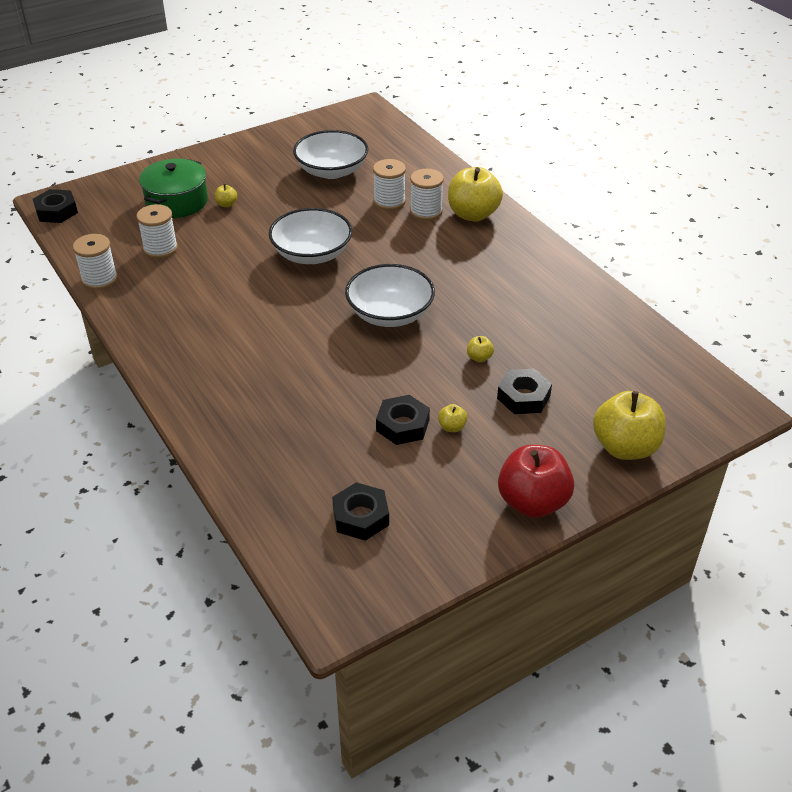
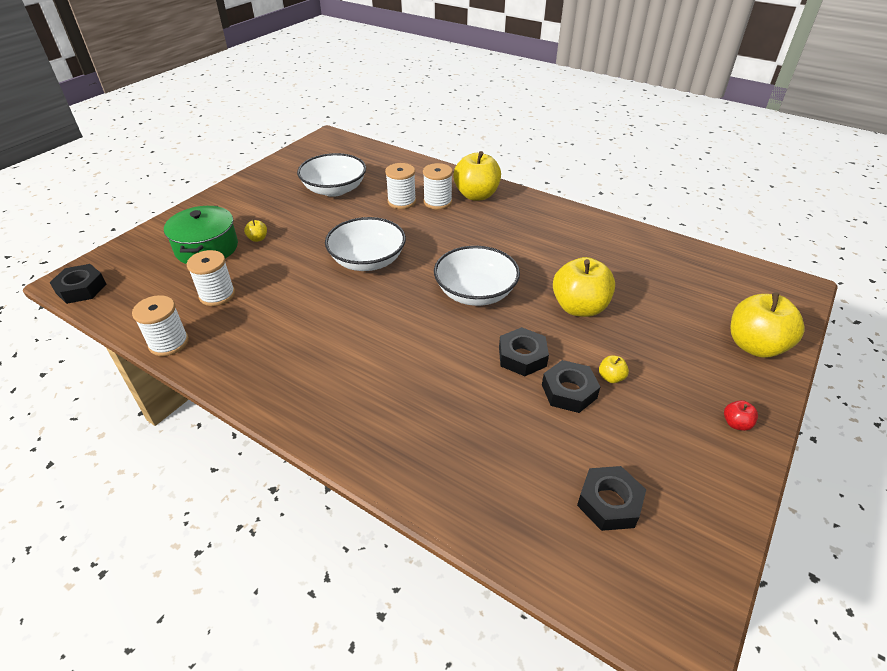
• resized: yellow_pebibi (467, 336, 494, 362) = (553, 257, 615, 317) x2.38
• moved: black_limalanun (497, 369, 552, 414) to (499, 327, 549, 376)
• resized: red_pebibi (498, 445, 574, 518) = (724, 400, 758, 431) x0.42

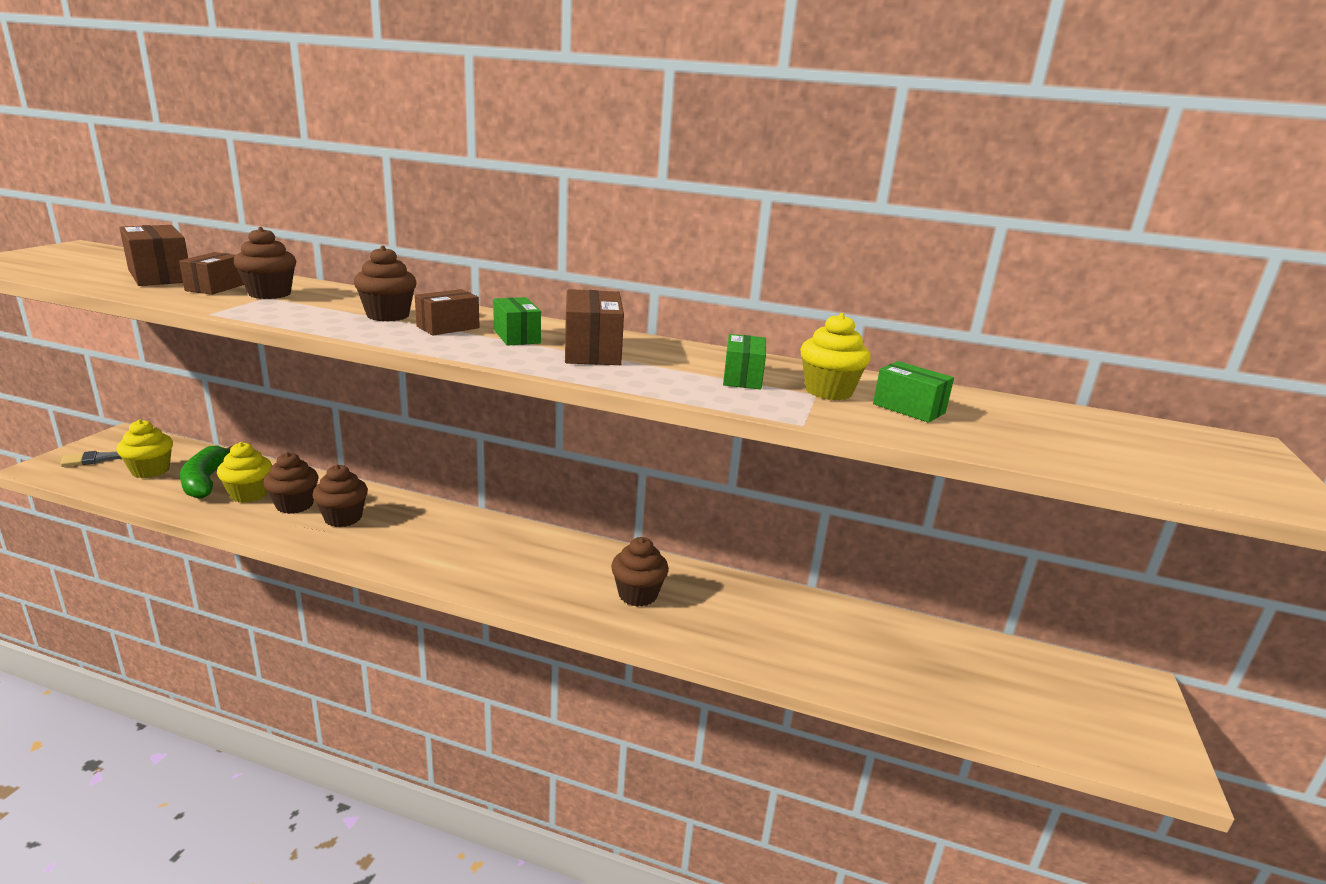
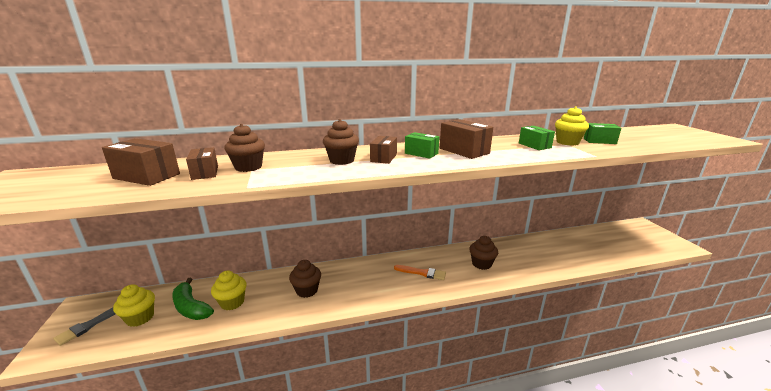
• removed: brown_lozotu (263, 452, 318, 514)
• added: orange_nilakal (394, 265, 446, 280)

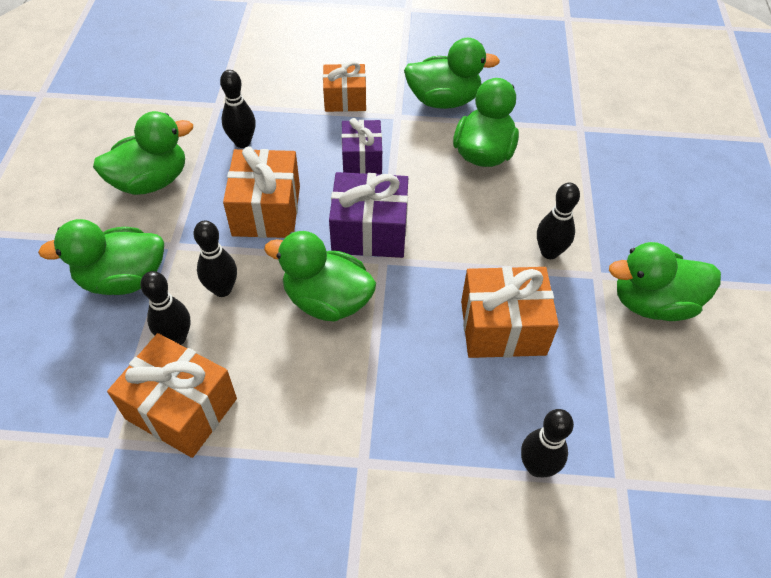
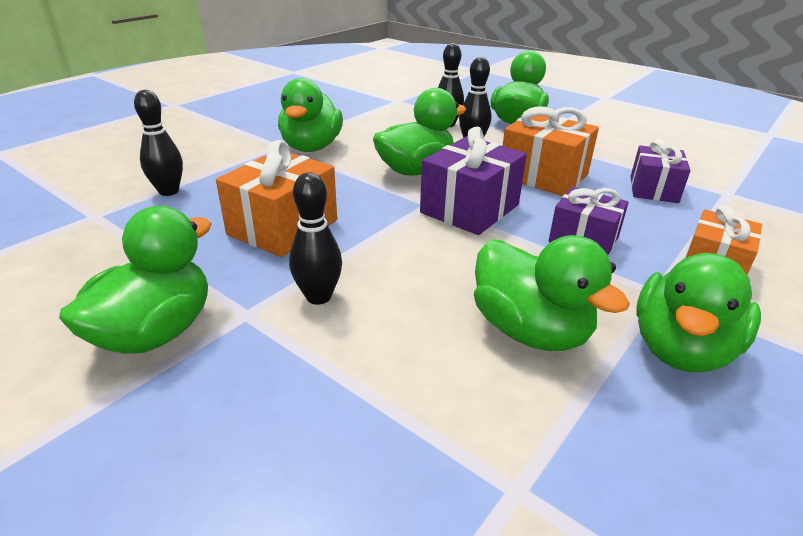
• moved: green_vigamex (93, 111, 193, 195) to (278, 78, 343, 152)
• removed: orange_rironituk (107, 333, 237, 458)
• replaced: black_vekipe (220, 70, 256, 148) to purple_rironituk (630, 139, 691, 203)

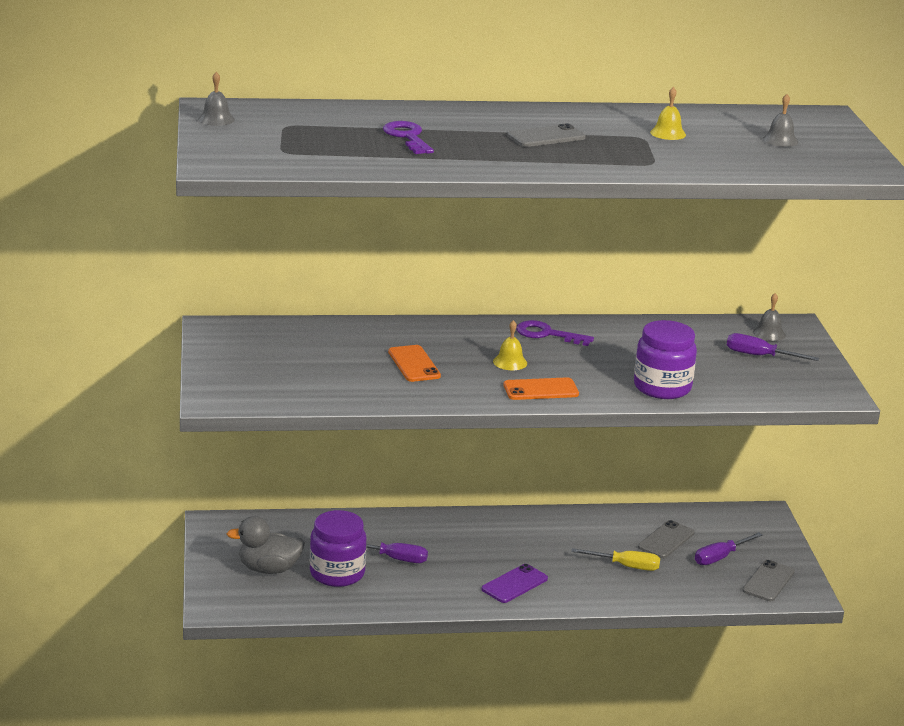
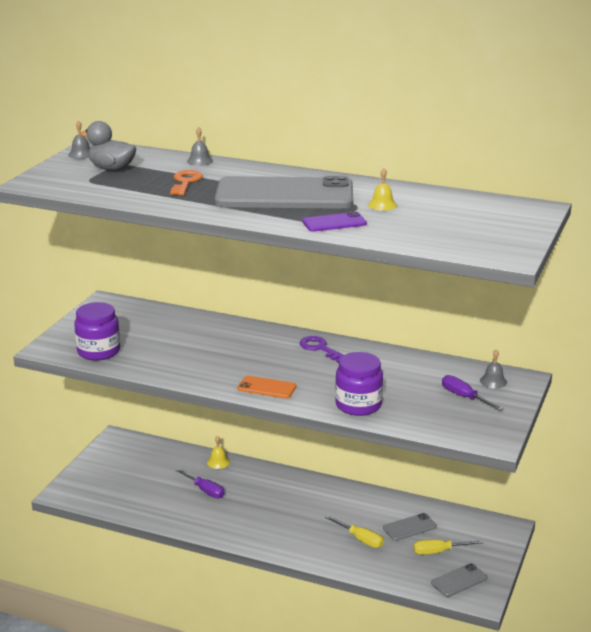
• moved: grey_vigamex (227, 516, 305, 574) to (80, 121, 136, 171)
• moved: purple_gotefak (310, 510, 366, 587) to (74, 302, 120, 361)
• recoloured: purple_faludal (383, 121, 434, 154) to orange_faludal (170, 170, 203, 195)
• removed: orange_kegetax (388, 345, 441, 382)
• moved: purple_kegetax (481, 564, 548, 603) to (302, 212, 367, 232)
• moved: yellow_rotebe (493, 320, 527, 370) to (207, 436, 230, 469)
• resized: grey_kegetax (507, 124, 586, 147) = (215, 176, 353, 209) x2.38
• recoloured: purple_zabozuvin (695, 532, 763, 565) to yellow_zabozuvin (413, 539, 483, 555)
• moved: grey_rotebe (762, 94, 798, 147) to (187, 127, 213, 166)

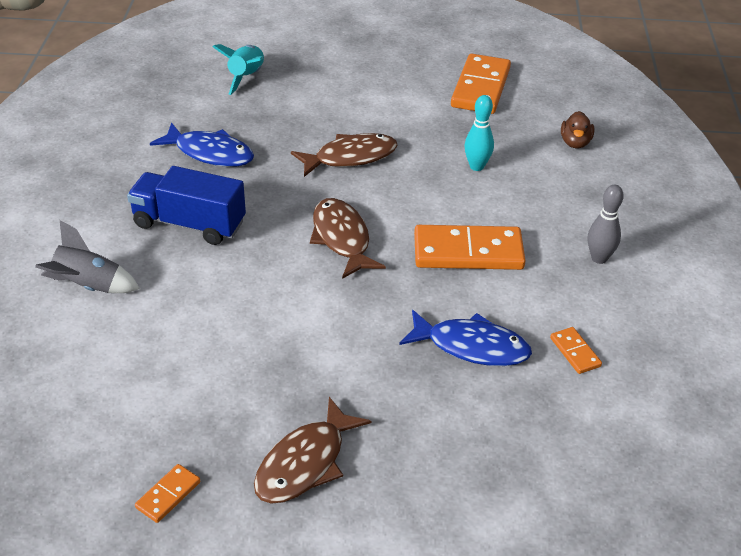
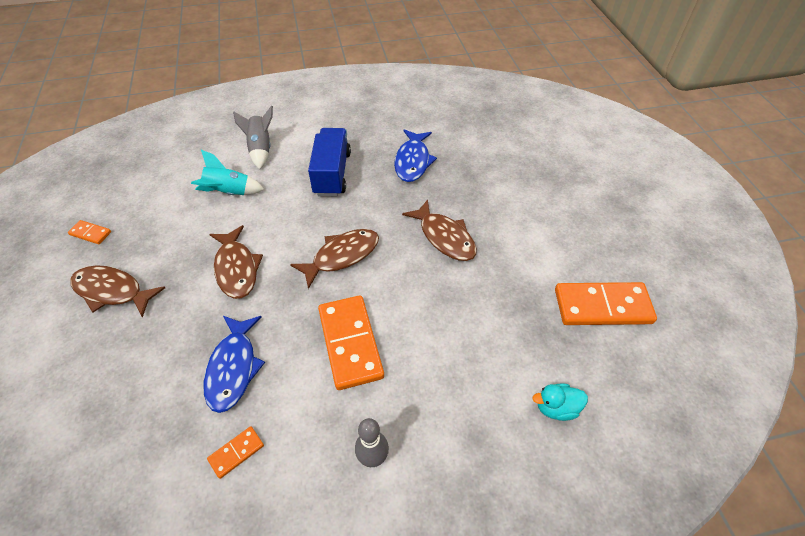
• moved: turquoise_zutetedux (212, 44, 264, 95) to (191, 150, 264, 195)
• removed: turquoise_vekipe (464, 95, 494, 171)
• recoloured: brown_vigamex (561, 111, 594, 148) to turquoise_vigamex (532, 383, 588, 421)
• added: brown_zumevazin (209, 225, 263, 299)

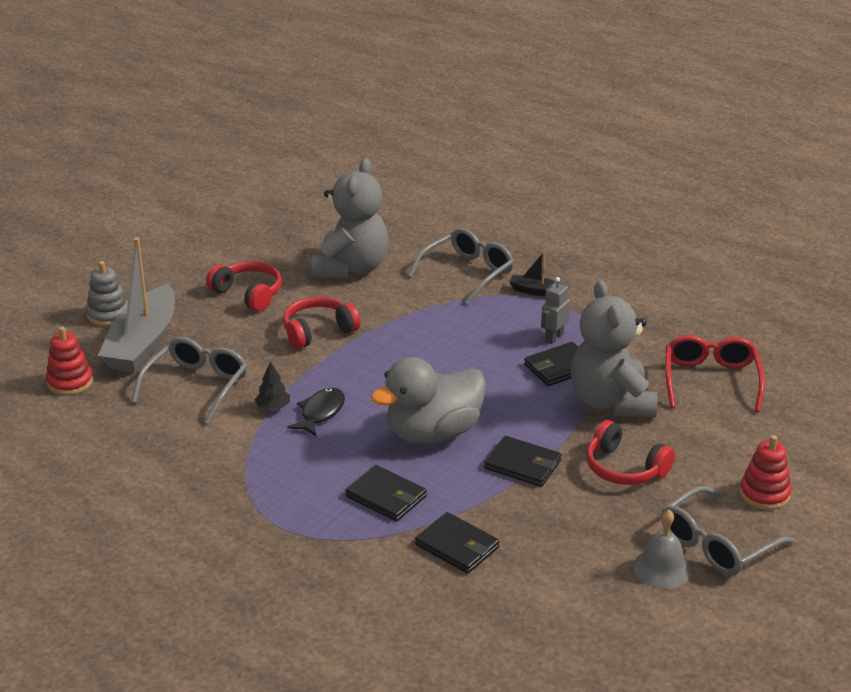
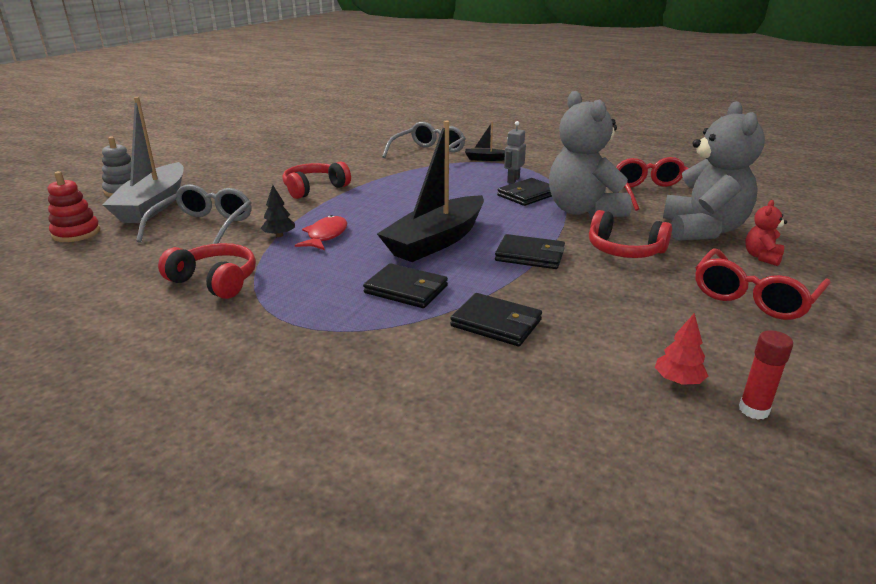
• moved: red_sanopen (206, 261, 282, 312) to (158, 243, 256, 299)
• recoloured: black_zumevazin (287, 388, 345, 436) to red_zumevazin (295, 215, 347, 250)
• moved: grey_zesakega (311, 158, 388, 279) to (663, 101, 765, 241)
• replaced: grey_vigamex (371, 357, 486, 444) to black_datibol (377, 121, 484, 262)
• removed: grey_rotebe (633, 510, 691, 588)
• recoloured: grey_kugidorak (661, 486, 795, 575) to red_kugidorak (695, 248, 831, 320)
• replaced: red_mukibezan (740, 435, 791, 510) to red_zesakega (745, 200, 787, 266)
• added: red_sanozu (655, 313, 708, 385)
• added: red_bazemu (739, 330, 793, 420)

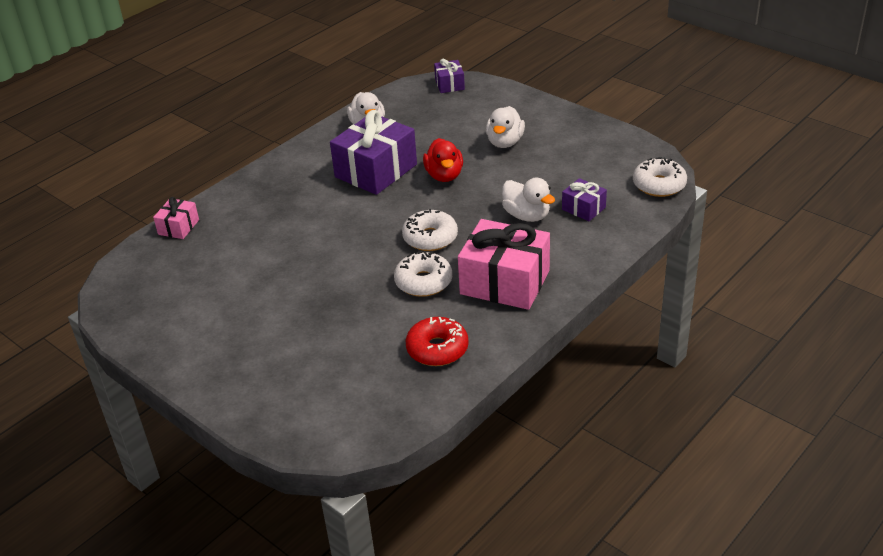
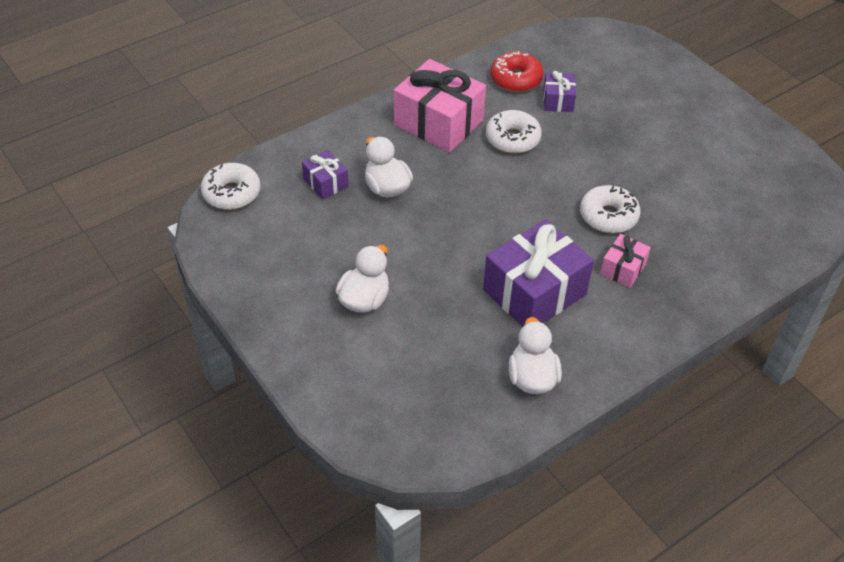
• moved: pink_rironituk (153, 197, 199, 239) to (600, 234, 651, 288)
• moved: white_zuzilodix (402, 209, 458, 251) to (580, 185, 640, 233)
• removed: red_vigamex (423, 138, 463, 182)
• moved: purple_rironituk (434, 59, 465, 93) to (543, 71, 576, 112)

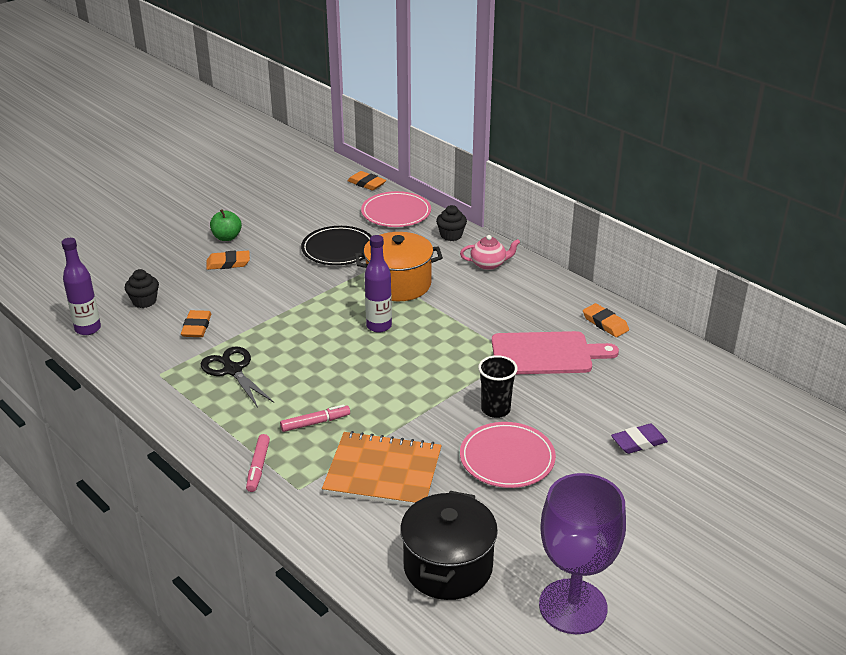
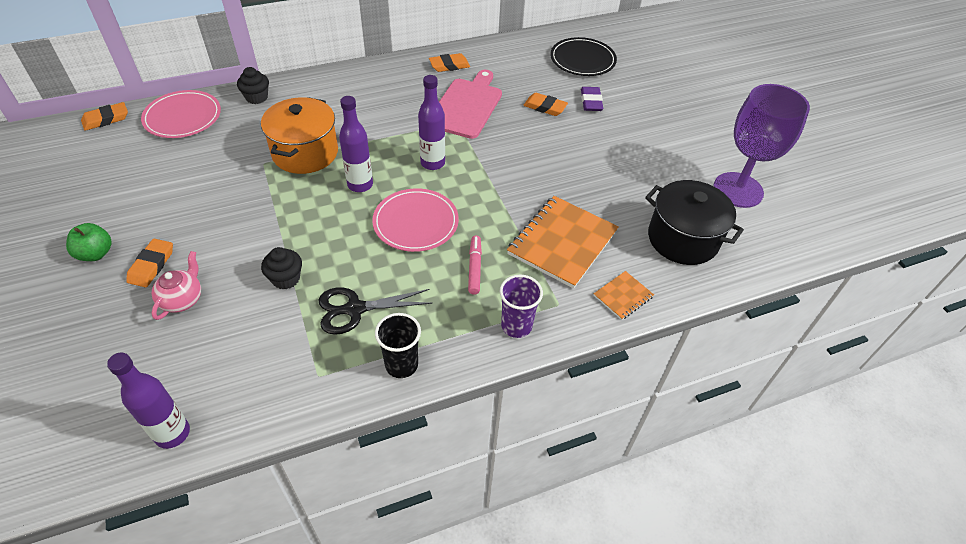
• moved: black_lozotu (125, 269, 159, 308) to (261, 247, 302, 289)
• moved: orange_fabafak (181, 310, 212, 337) to (523, 93, 568, 116)
• replaced: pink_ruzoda (246, 434, 270, 492) to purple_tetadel (500, 275, 543, 338)
• moved: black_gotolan (301, 226, 371, 265) to (550, 37, 617, 76)
• moved: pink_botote (460, 235, 520, 270) to (152, 251, 201, 320)
• moved: pink_gotolan (460, 422, 556, 488) to (372, 188, 459, 252)
• moved: black_tetadel (478, 355, 518, 418) to (375, 313, 421, 378)
• added: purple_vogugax (418, 75, 445, 170)
• added: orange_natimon (594, 271, 654, 320)

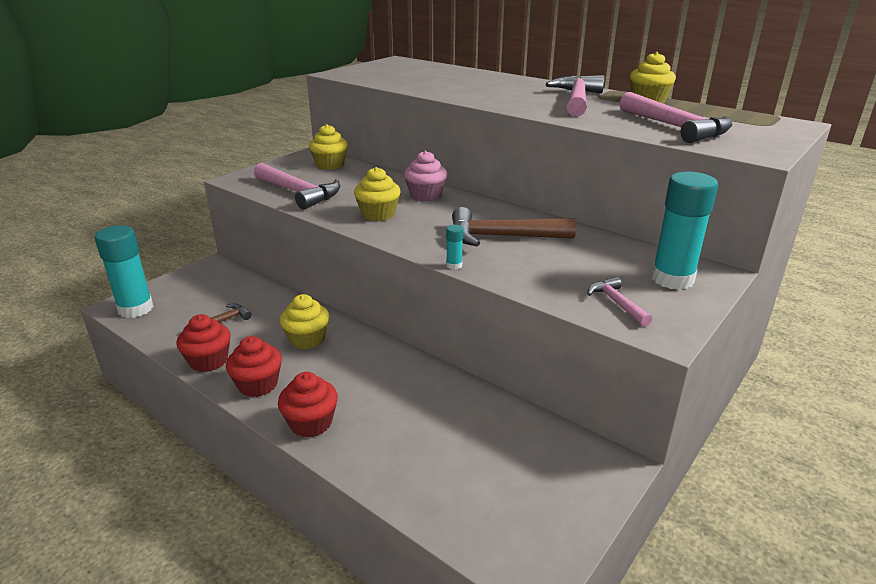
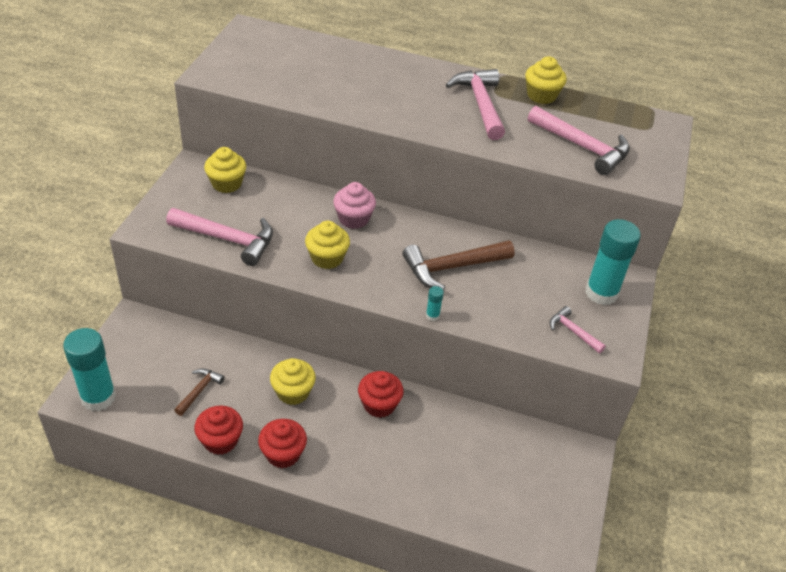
• moved: red_lozotu (278, 372, 338, 437) to (358, 371, 404, 418)

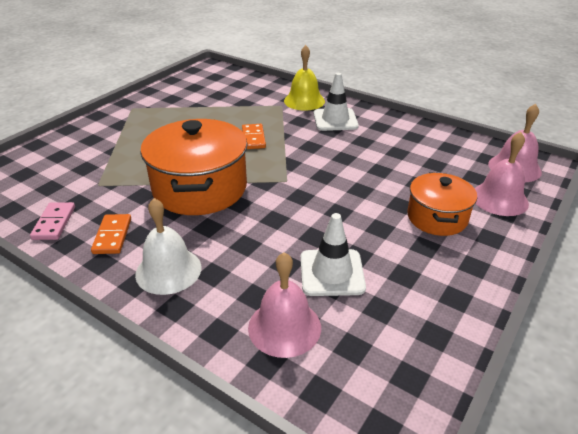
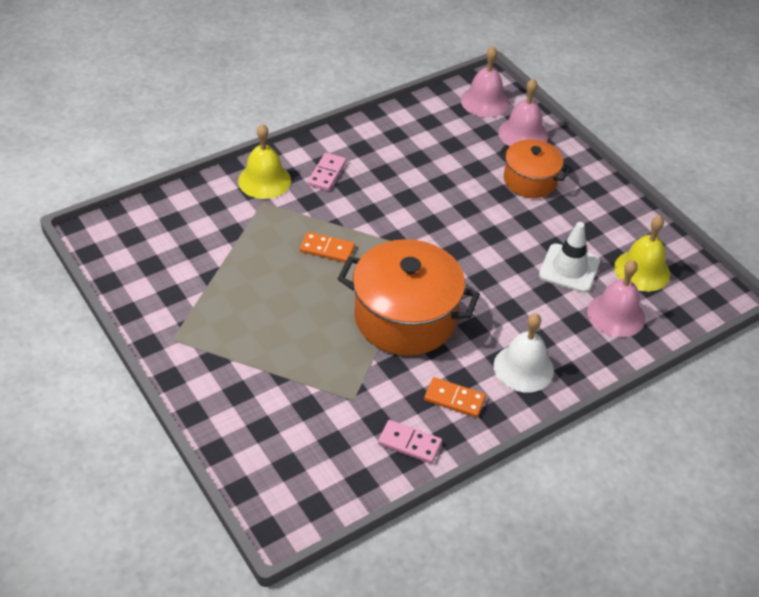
• replaced: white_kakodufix (314, 73, 359, 131) to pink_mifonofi (307, 153, 346, 191)
• added: yellow_rotebe (614, 215, 670, 292)

